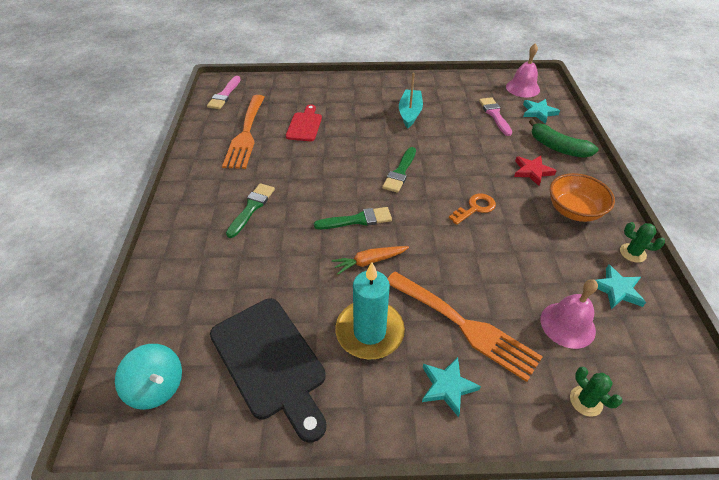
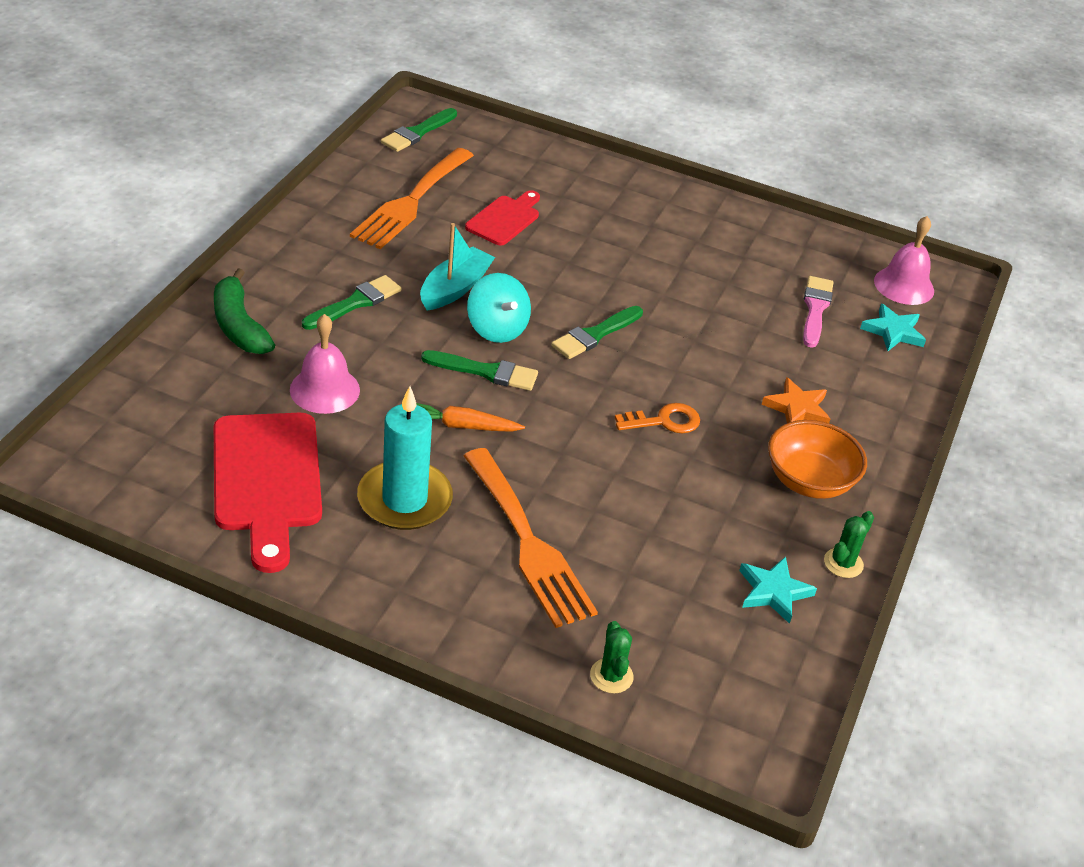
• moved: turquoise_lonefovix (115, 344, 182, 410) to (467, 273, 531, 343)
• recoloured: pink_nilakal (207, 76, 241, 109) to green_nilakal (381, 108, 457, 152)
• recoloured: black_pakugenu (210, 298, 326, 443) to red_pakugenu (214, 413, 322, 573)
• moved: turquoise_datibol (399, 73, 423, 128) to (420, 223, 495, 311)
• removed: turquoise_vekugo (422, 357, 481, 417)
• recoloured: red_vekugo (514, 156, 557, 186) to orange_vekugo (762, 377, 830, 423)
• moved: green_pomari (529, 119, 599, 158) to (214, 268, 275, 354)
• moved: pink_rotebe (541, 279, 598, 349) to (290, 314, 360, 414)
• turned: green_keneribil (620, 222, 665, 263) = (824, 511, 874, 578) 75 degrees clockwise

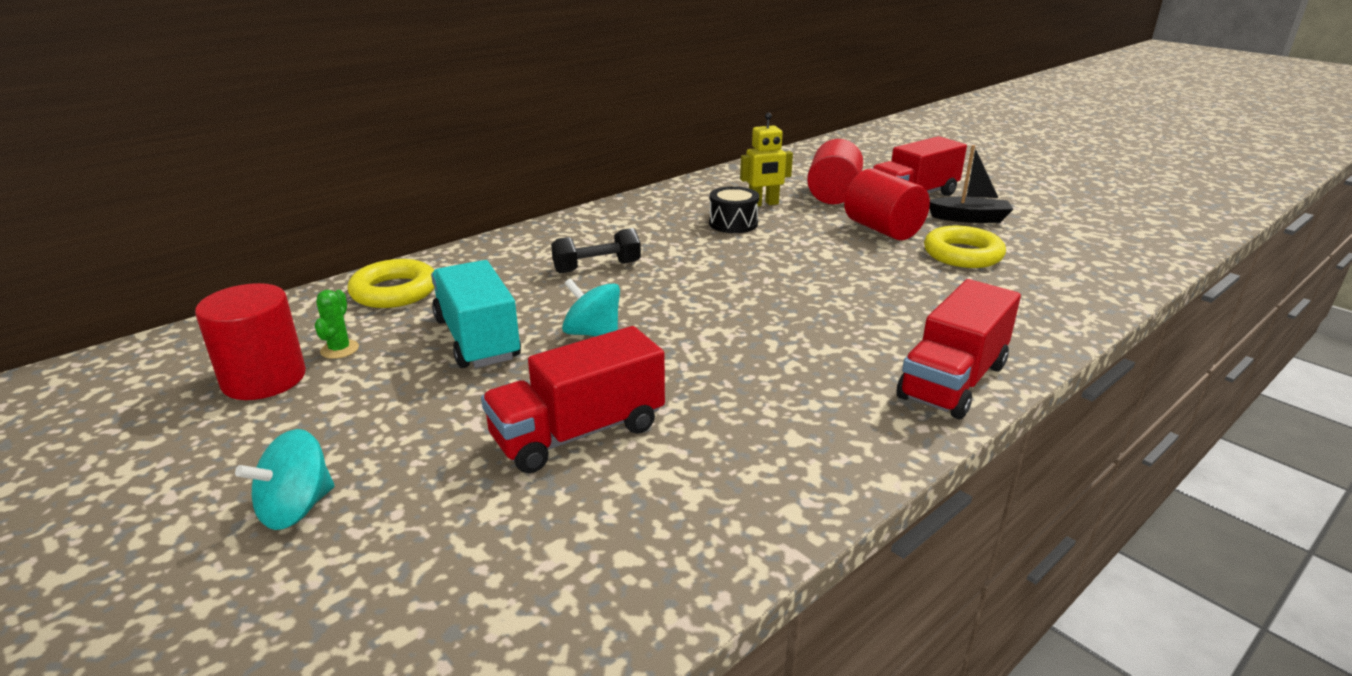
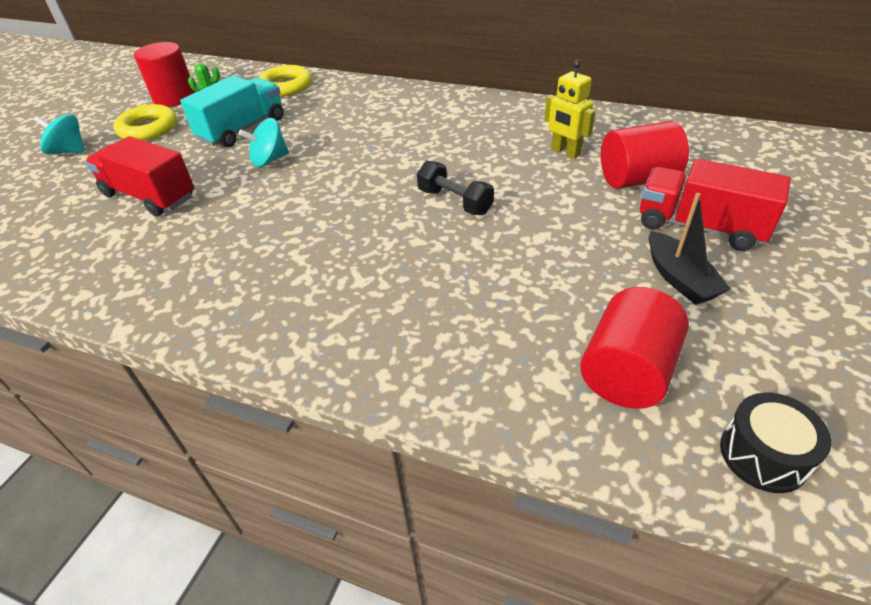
• moved: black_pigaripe (551, 228, 641, 273) to (417, 161, 494, 215)
• turned: turquoise_lonefovix (562, 278, 620, 336) = (239, 118, 289, 167) 120 degrees counterclockwise
• moved: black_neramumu (709, 186, 759, 233) to (720, 393, 832, 493)
• moved: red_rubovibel (844, 168, 930, 240) to (580, 287, 689, 409)
• removed: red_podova (896, 279, 1021, 419)
• moved: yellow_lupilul (924, 226, 1006, 268) to (113, 104, 177, 141)

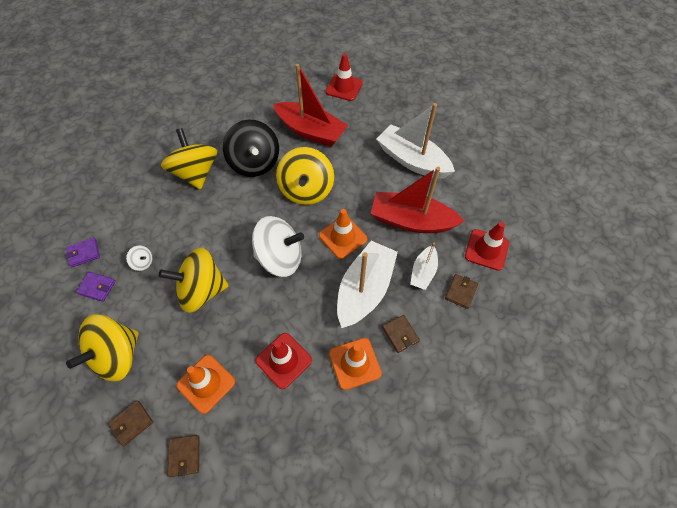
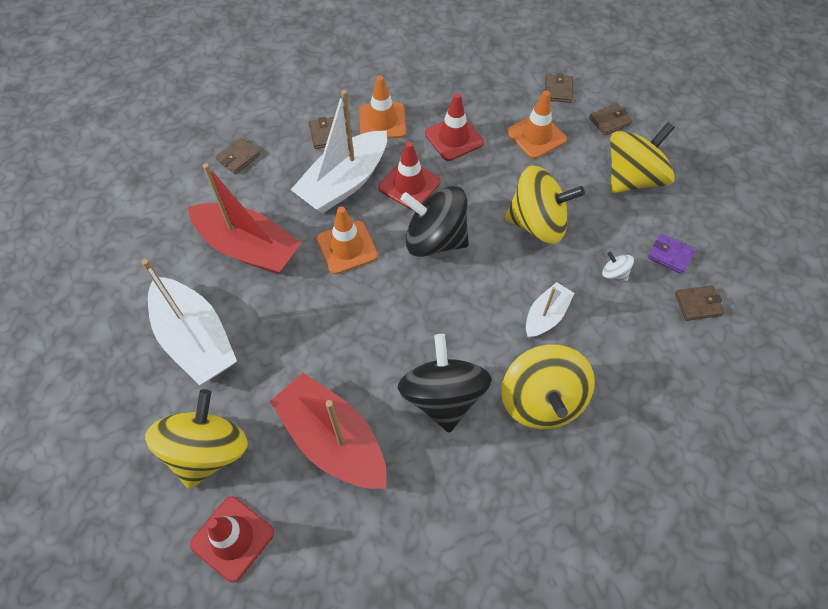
• recoloured: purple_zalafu (66, 237, 100, 267) to brown_zalafu (675, 285, 725, 321)
• recoloured: white_lonefovix (252, 216, 304, 277) to black_lonefovix (400, 186, 469, 257)
• moved: yellow_lonefovix (276, 147, 334, 205) to (145, 389, 248, 489)
• moved: white_datibol (410, 242, 438, 290) to (526, 282, 574, 338)
• moved: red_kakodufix (465, 222, 509, 271) to (378, 141, 440, 210)

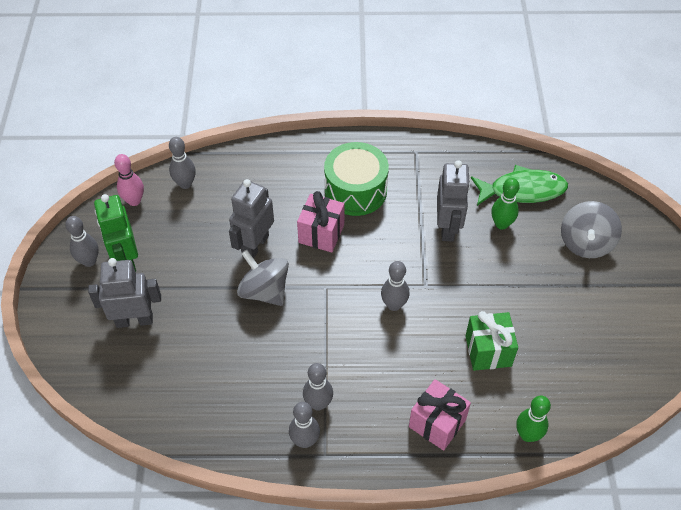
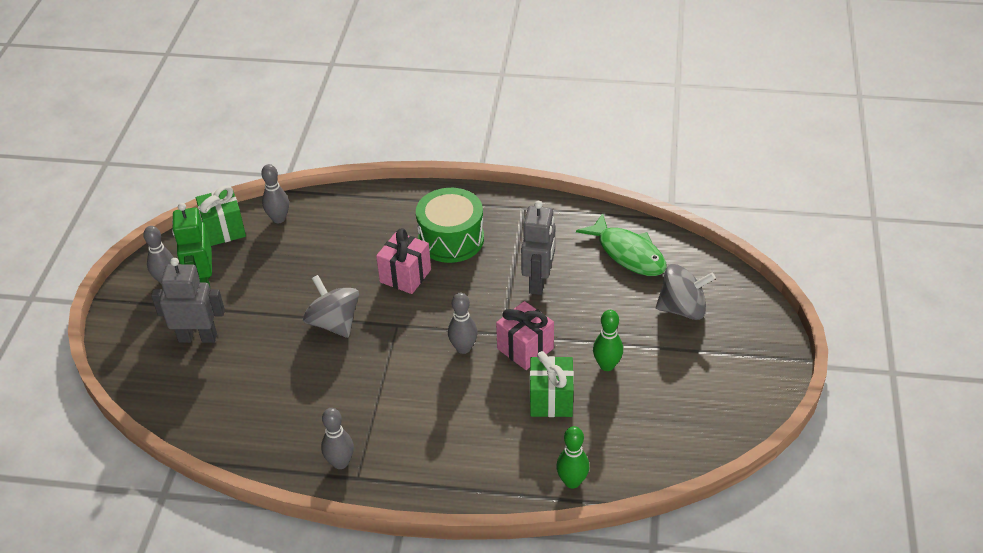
• replaced: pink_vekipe (114, 154, 144, 206) to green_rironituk (196, 185, 246, 246)
• removed: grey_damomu (229, 179, 274, 259)
• removed: grey_vekipe (303, 363, 333, 411)
• moved: pink_rironituk (409, 379, 471, 451) to (496, 301, 554, 370)
• turned: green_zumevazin (471, 165, 568, 206) = (576, 213, 667, 276) 45 degrees clockwise
• moved: green_vekipe (491, 178, 520, 230) to (593, 310, 623, 371)
• turned: grey_lonefovix (561, 201, 622, 258) = (656, 264, 716, 320) 120 degrees counterclockwise

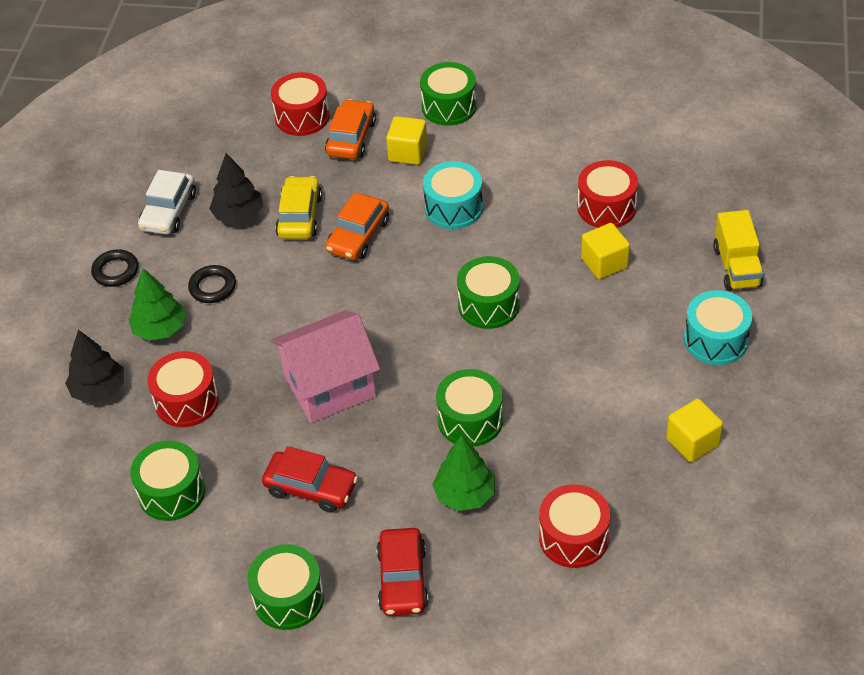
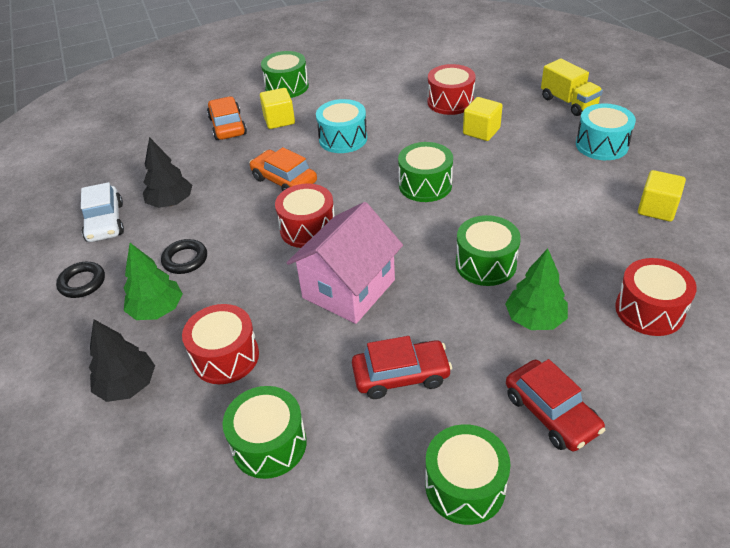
• moved: red_neramumu (271, 72, 330, 136) to (275, 184, 334, 248)
• removed: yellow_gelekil (275, 176, 322, 239)
• turned: orange_gelekil (325, 192, 389, 260) = (249, 147, 317, 191) 135 degrees clockwise

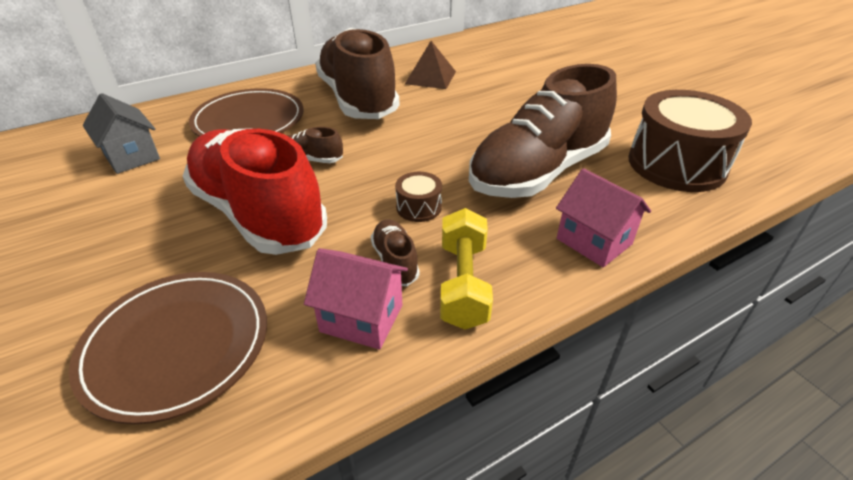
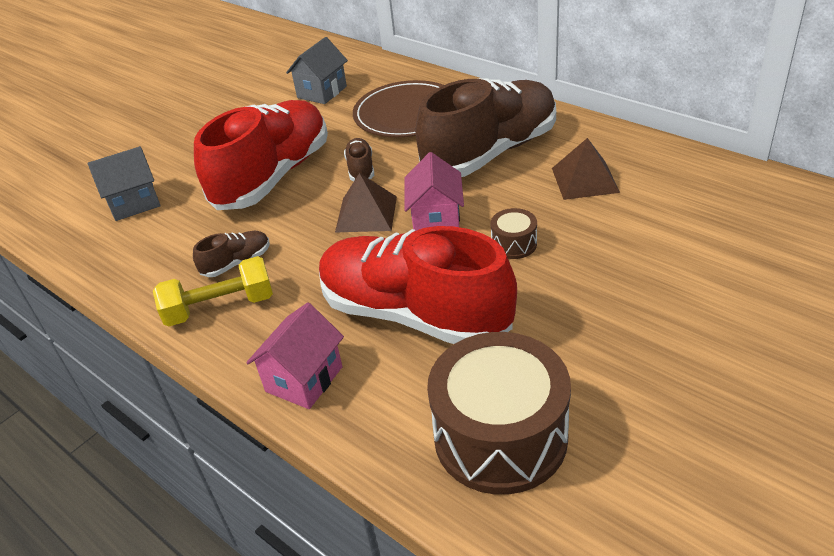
• replaced: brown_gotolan (69, 272, 267, 424) to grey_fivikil (88, 146, 161, 221)
• moved: pink_fivikil (304, 248, 408, 350) to (404, 152, 464, 231)
• moved: brown_neramumu (395, 172, 442, 222) to (491, 208, 537, 259)
• recoloured: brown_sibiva (469, 64, 617, 198) to red_sibiva (319, 226, 517, 344)
• added: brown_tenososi (335, 173, 397, 233)

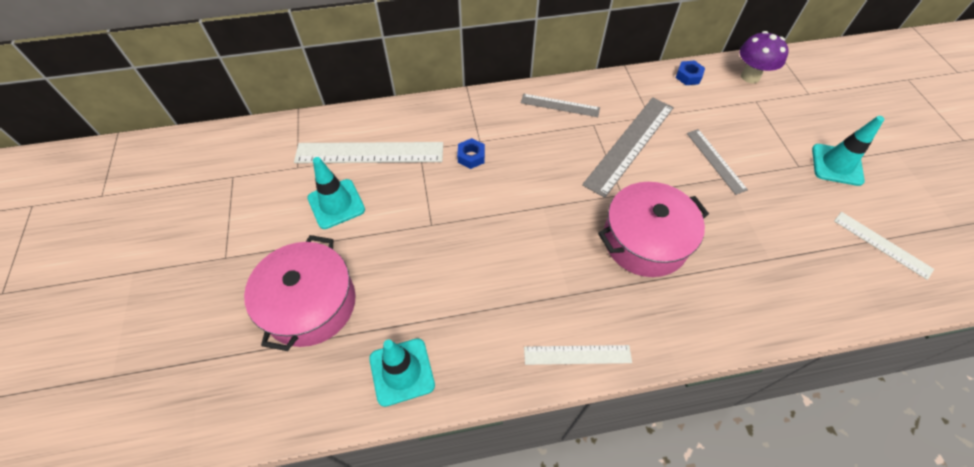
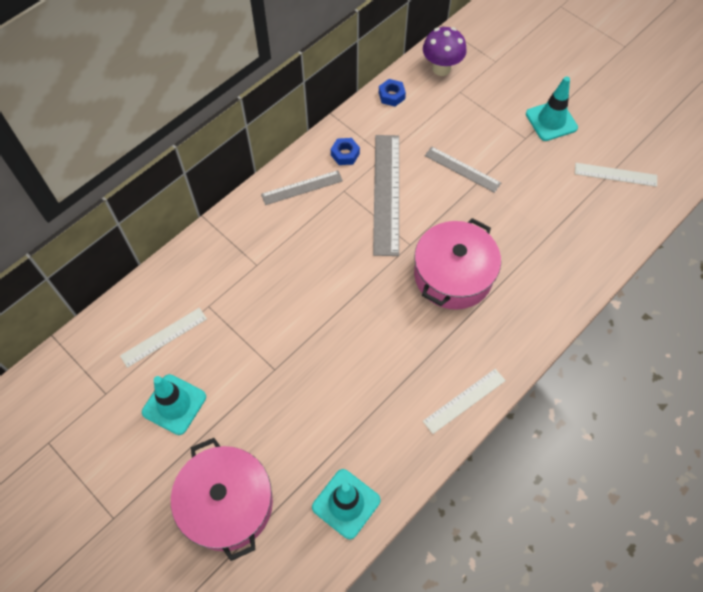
• resized: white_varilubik (294, 142, 443, 163) = (120, 308, 207, 368) x0.57
• moved: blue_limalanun (457, 138, 485, 169) to (331, 138, 360, 165)

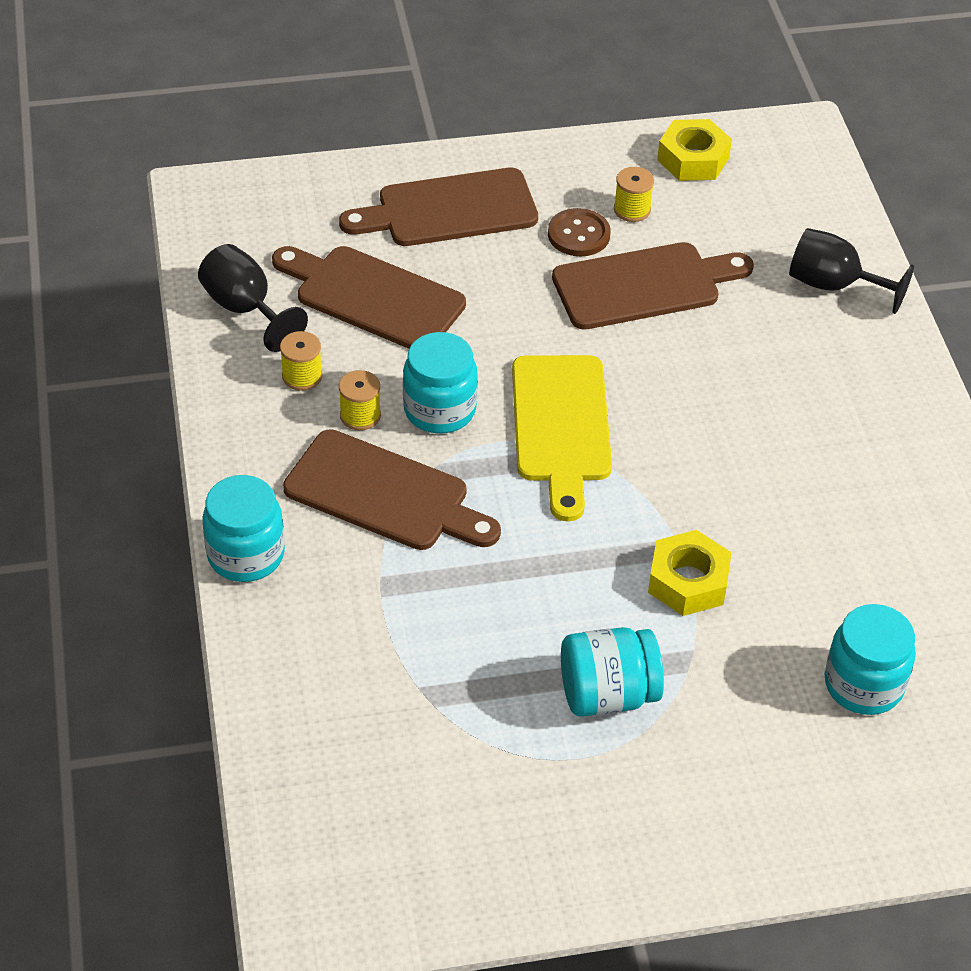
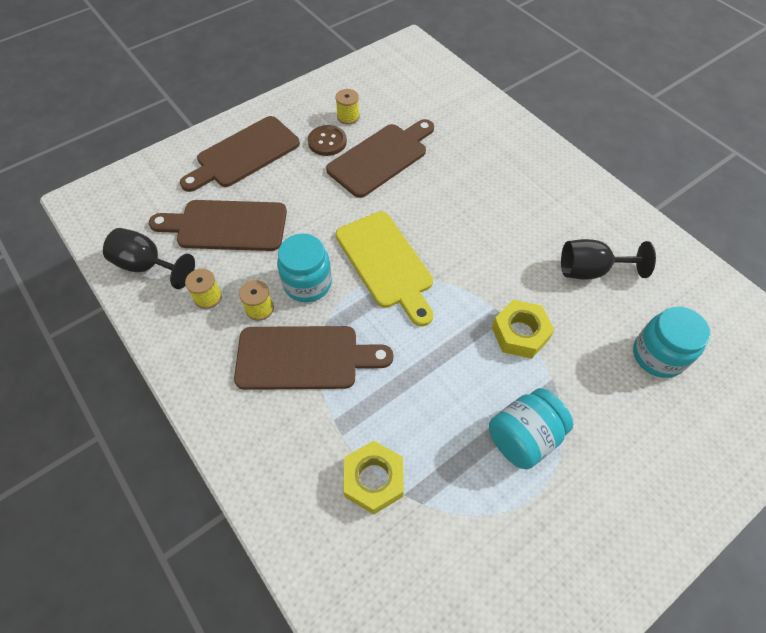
• removed: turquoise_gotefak (202, 475, 285, 582)
• moved: yellow_limalanun (657, 119, 732, 181) to (343, 441, 404, 514)
• moved: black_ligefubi (789, 228, 914, 314) to (561, 239, 656, 280)

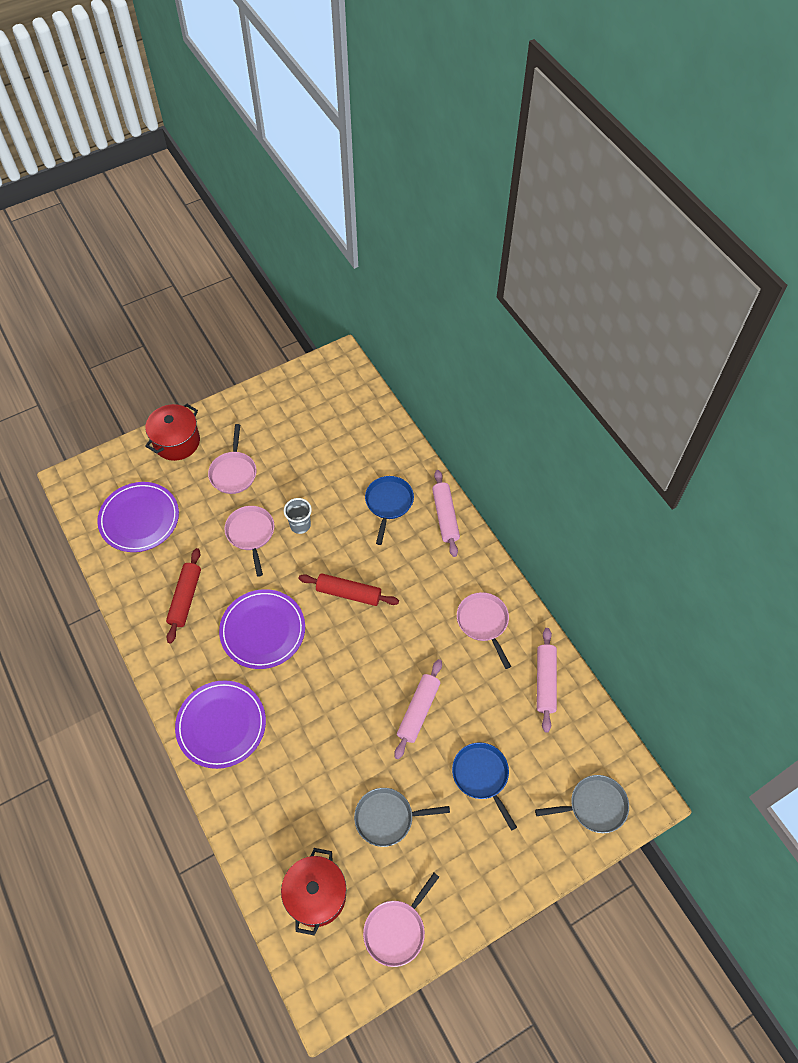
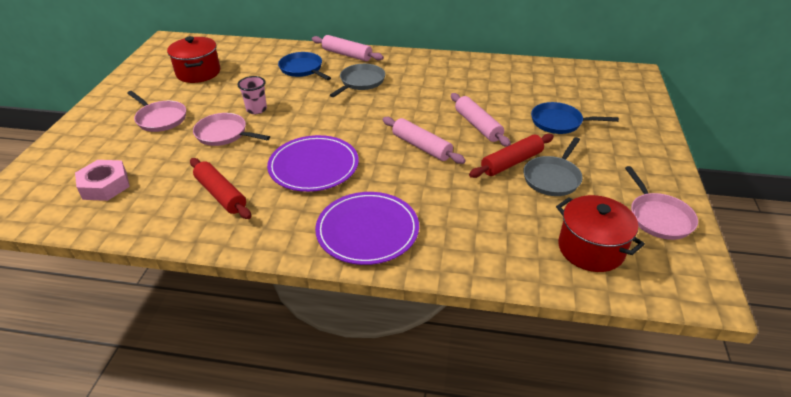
• replaced: purple_gotolan (97, 482, 179, 552) to pink_limalanun (75, 160, 130, 201)
• moved: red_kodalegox (145, 404, 200, 461) to (167, 36, 220, 83)
• recoloured: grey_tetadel (284, 498, 312, 534) to pink_tetadel (237, 76, 267, 114)
• moved: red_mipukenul (298, 573, 399, 606) to (469, 134, 554, 178)
• removed: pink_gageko (457, 592, 511, 669)
• moved: grey_gageko (535, 775, 629, 833) to (330, 64, 385, 97)
• moved: pink_mipukenul (537, 628, 557, 733) to (383, 117, 466, 164)

